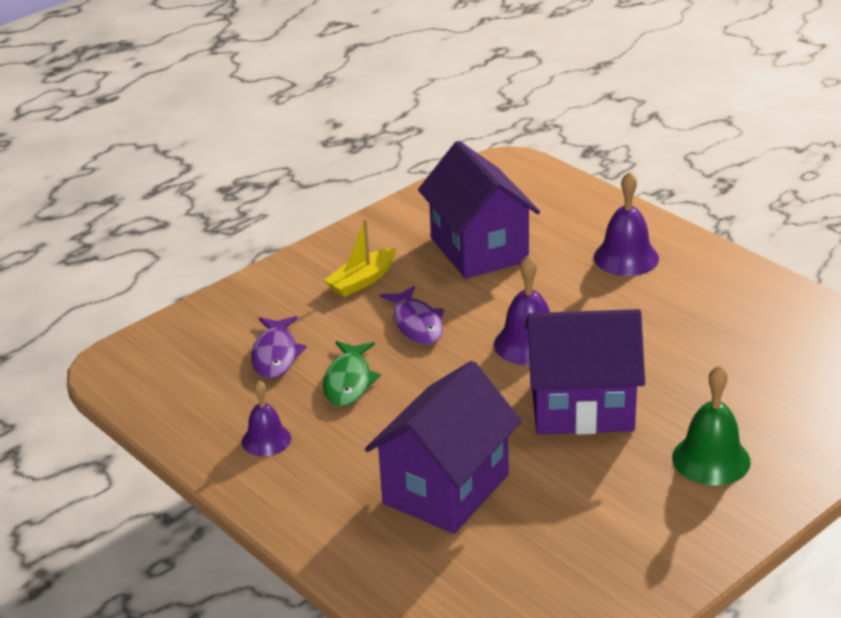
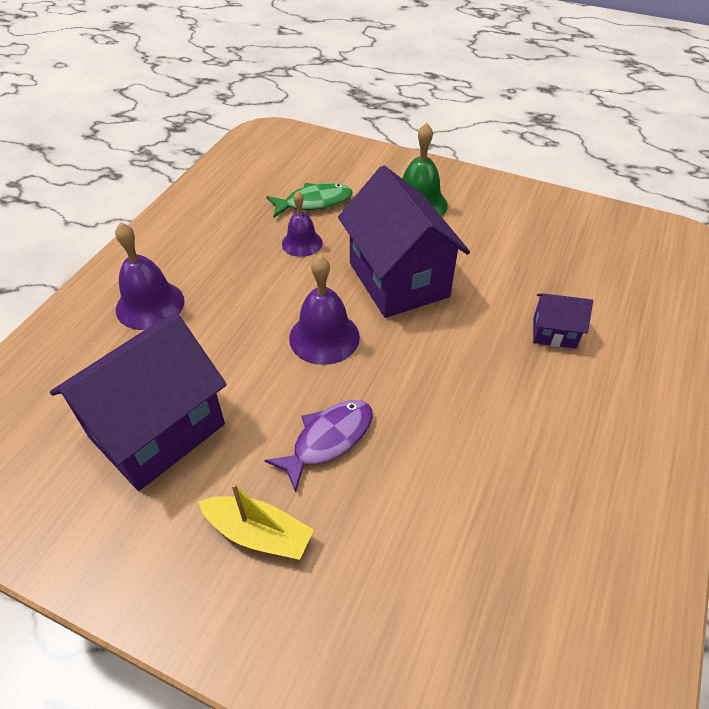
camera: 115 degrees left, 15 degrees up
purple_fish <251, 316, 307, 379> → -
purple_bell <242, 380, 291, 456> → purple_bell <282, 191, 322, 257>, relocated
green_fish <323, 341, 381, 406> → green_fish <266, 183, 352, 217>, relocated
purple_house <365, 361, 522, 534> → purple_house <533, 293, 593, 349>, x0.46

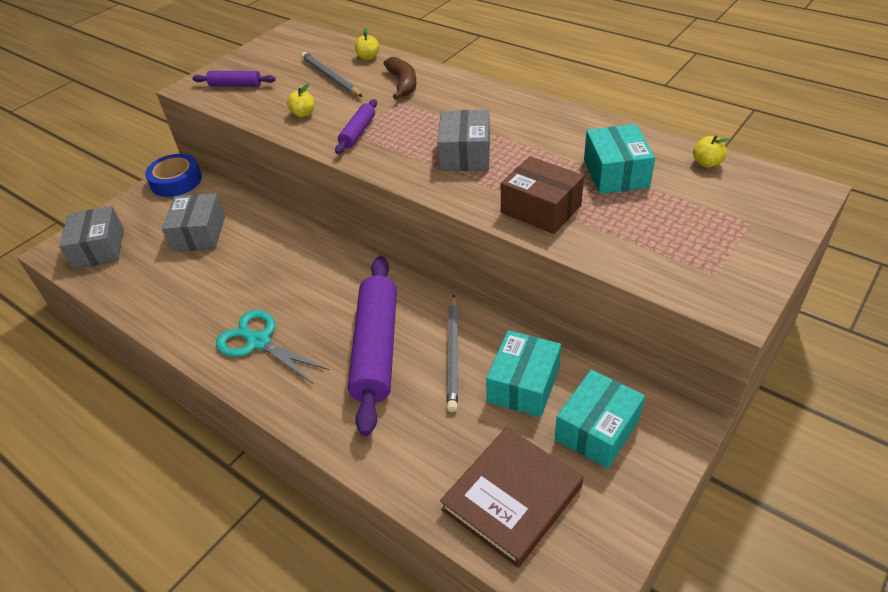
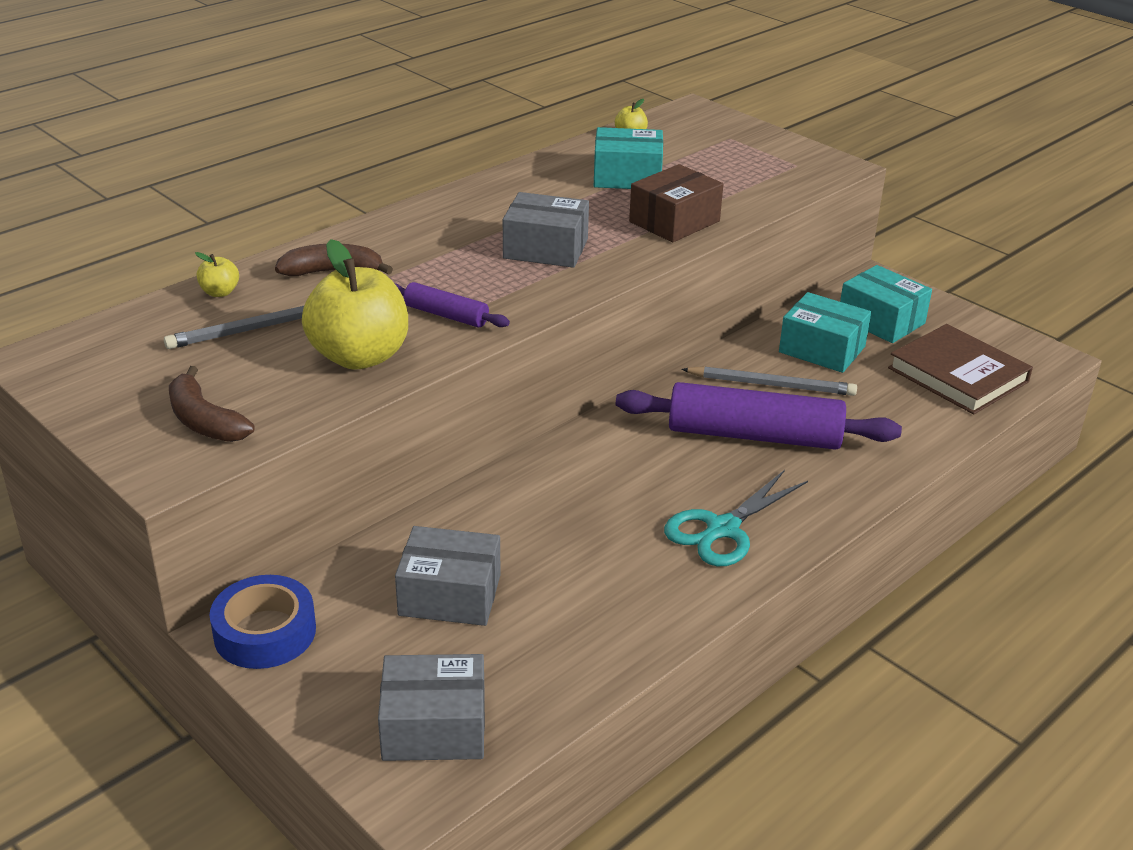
camera: 85 degrees left, 10 degrees down
purple_rolling_pin <192, 71, 276, 87> → brown_banana <169, 366, 254, 442>
yellow_apple <287, 84, 314, 117> → yellow_apple <302, 239, 408, 370>, x2.35

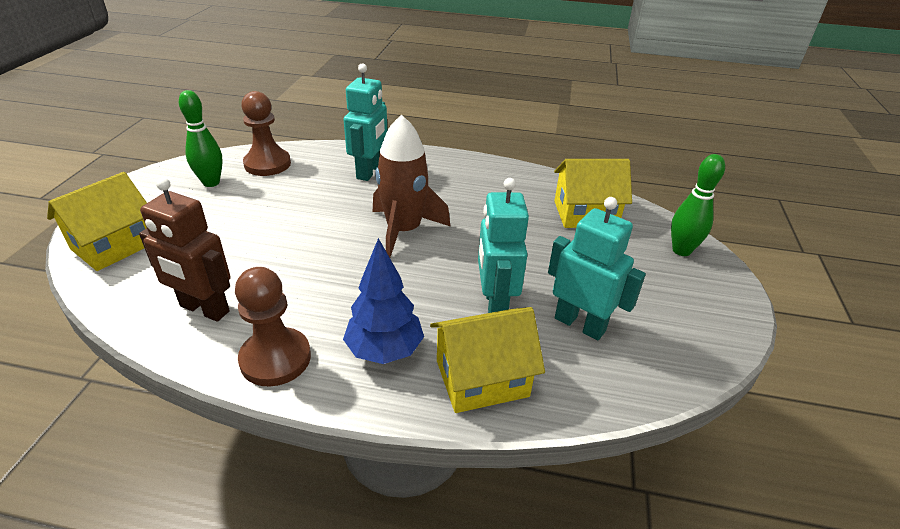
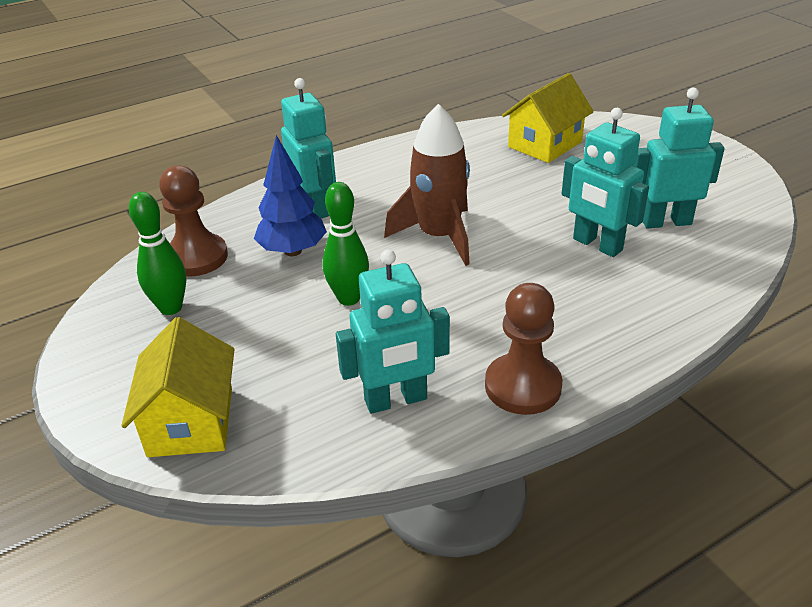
camera: 40 degrees left, 0 degrees up
yellow_house <430, 307, 545, 413> → -
blue_tree <343, 238, 424, 364> → blue_tree <254, 135, 327, 256>, relocated
green_bowling_pin <671, 154, 725, 256> → green_bowling_pin <322, 182, 369, 306>, relocated
brown_robot <139, 178, 231, 322> → turquoise_robot <336, 250, 450, 414>

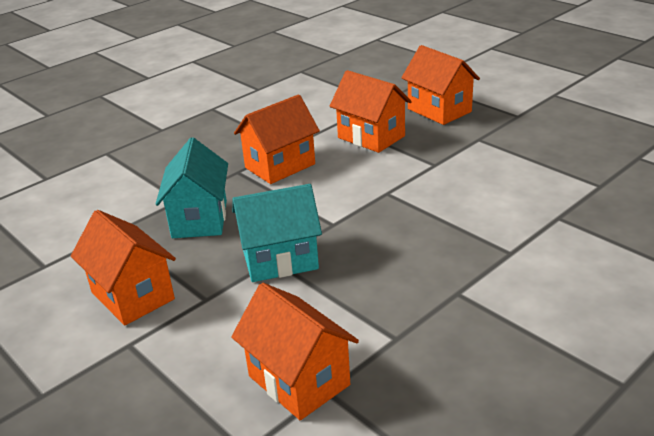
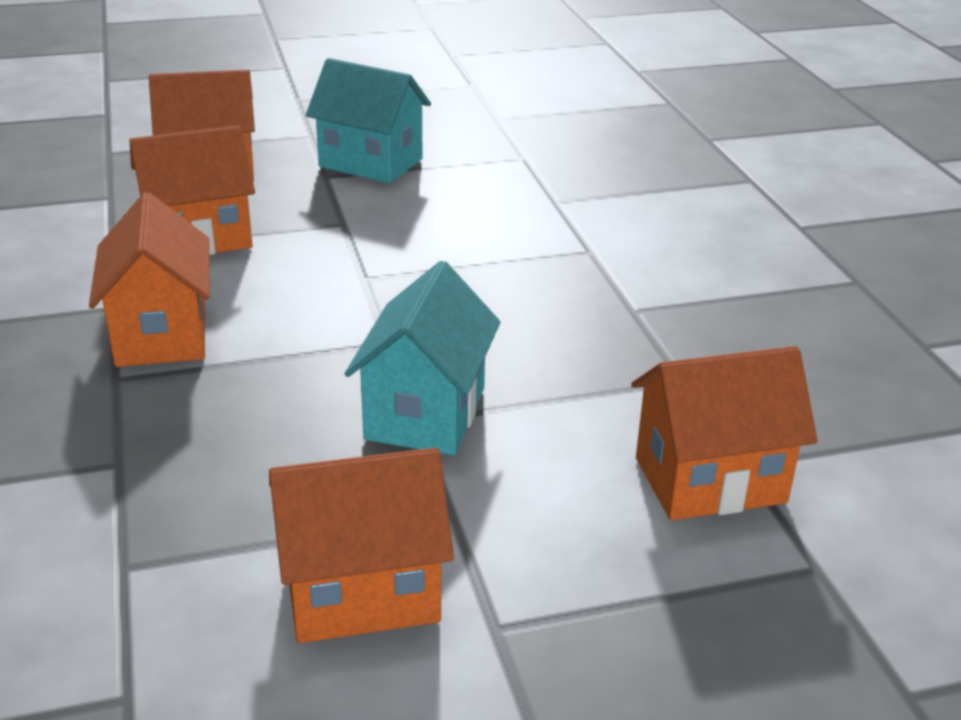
camera: 65 degrees left, 0 degrees up
turquoise_house <155, 137, 228, 238> → turquoise_house <306, 58, 431, 184>, relocated

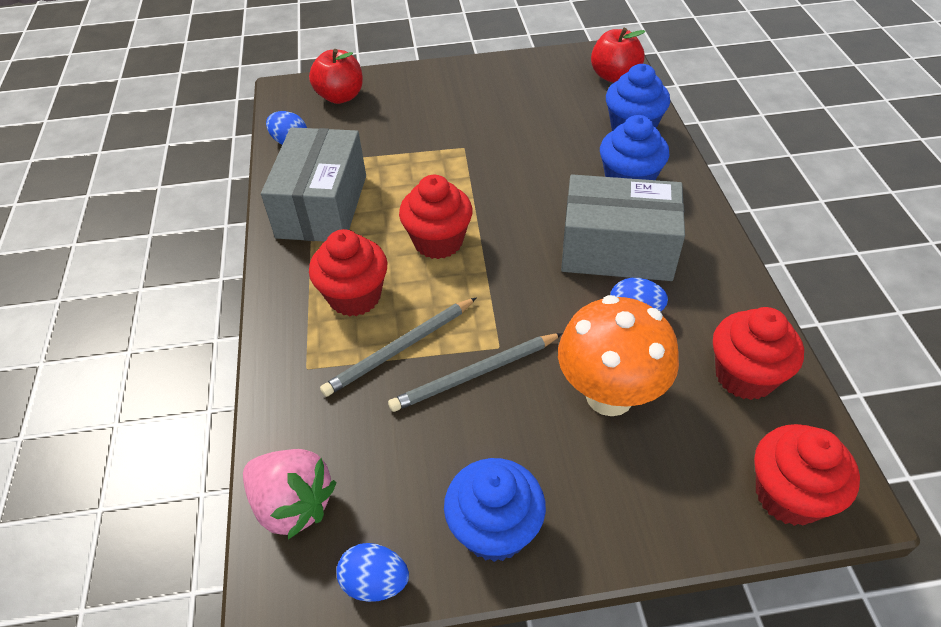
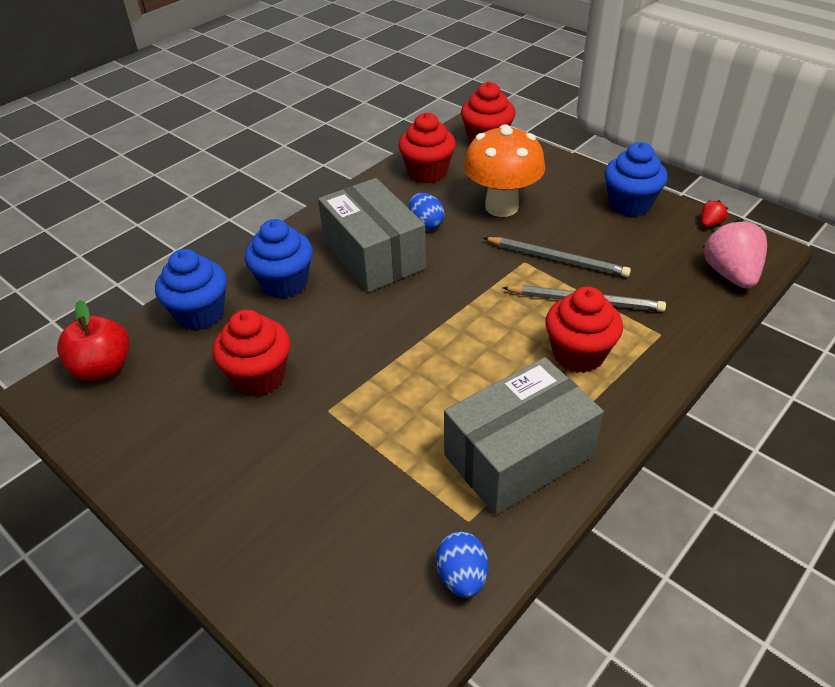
camera: 130 degrees left, 5 degrees down
red_apple <309, 49, 363, 104> → -
red_cupcake <399, 175, 473, 259> → red_cupcake <212, 310, 291, 396>, relocated
blue_egg <336, 543, 409, 602> → red_strawberry <701, 200, 728, 227>

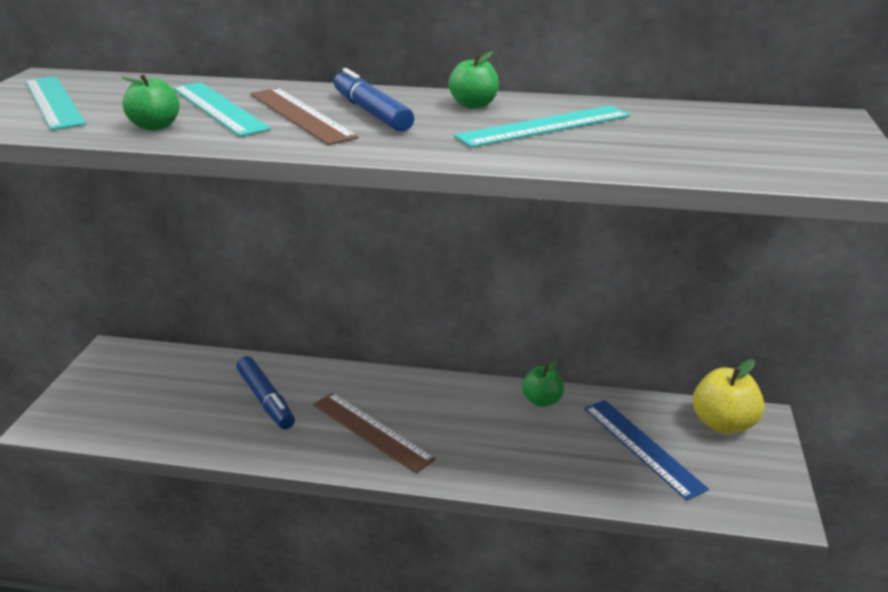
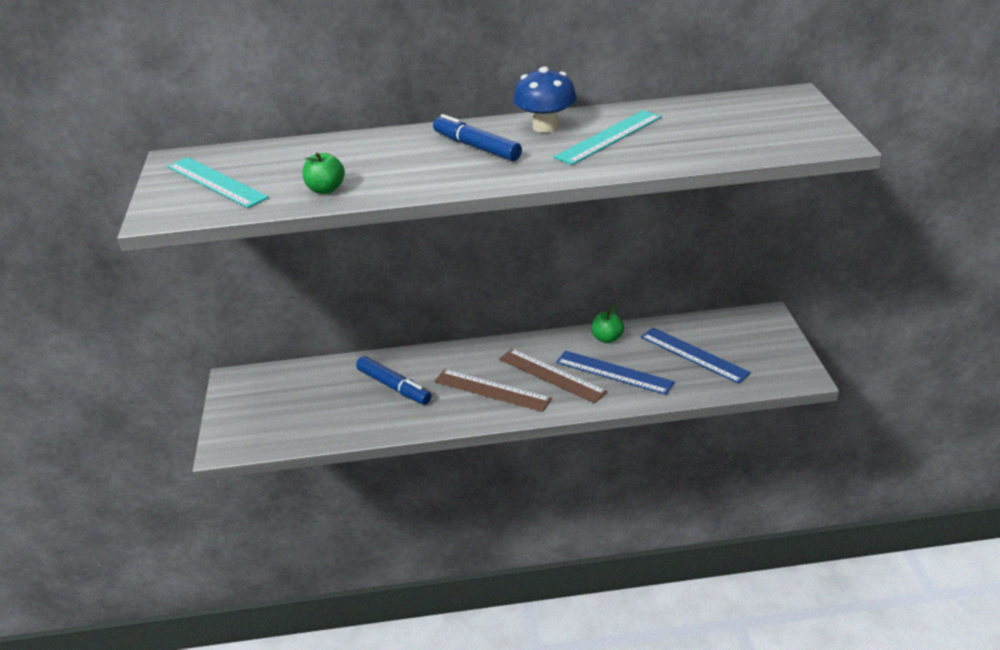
camera: 15 degrees left, 5 degrees up
turquoise_ruler <173, 82, 271, 137> → -
yellow_apple <693, 359, 765, 434> → -
- → blue_ruler <556, 351, 675, 395>
brown_ruler <250, 88, 359, 145> → brown_ruler <499, 349, 607, 403>, relocated
green_apple <448, 51, 499, 109> → blue_mushroom <513, 67, 577, 133>

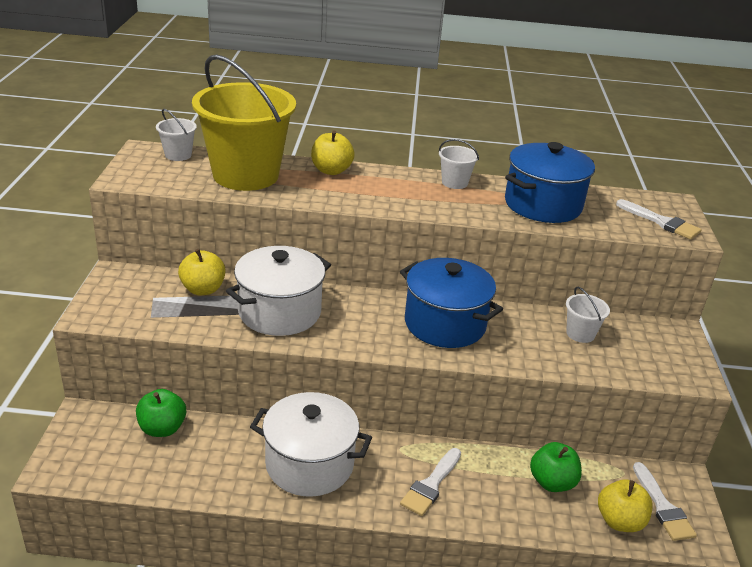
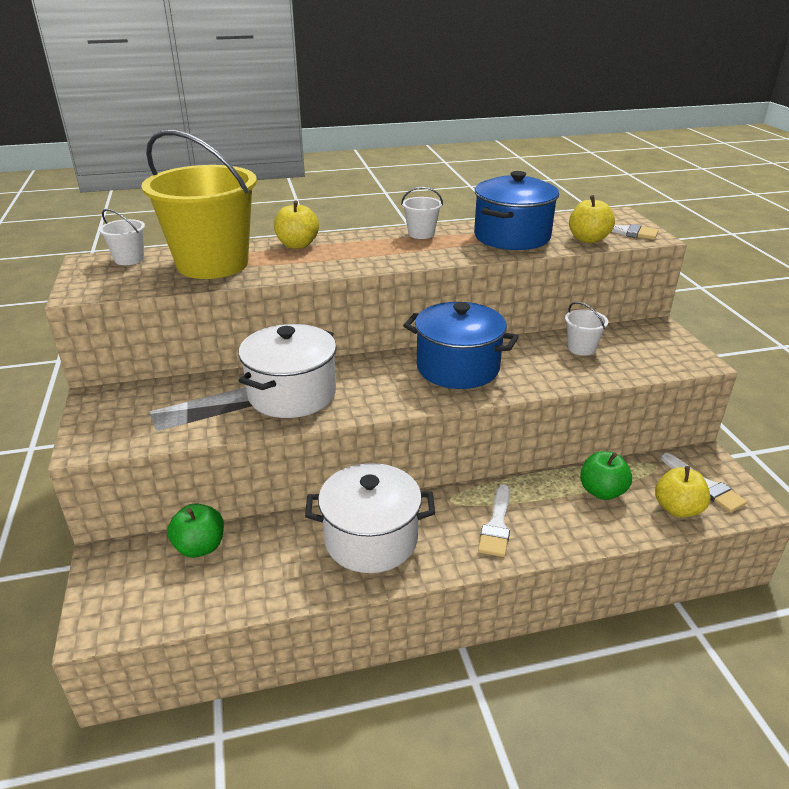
camera: 15 degrees left, 0 degrees up
yellow_apple <178, 249, 226, 295> → yellow_apple <569, 195, 615, 243>, relocated

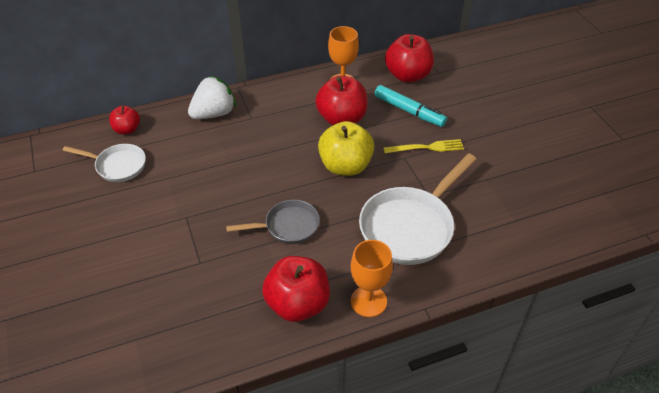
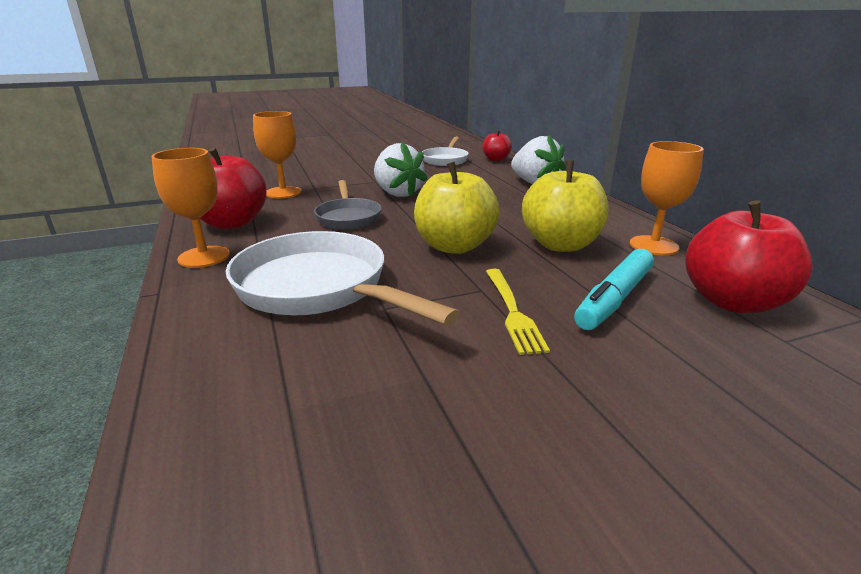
camera: 90 degrees right, 20 degrees down
- → orange_goblet <253, 111, 302, 199>
- → white_strawberry <374, 142, 428, 197>
red_apple <315, 76, 368, 125> → yellow_apple <522, 160, 609, 252>

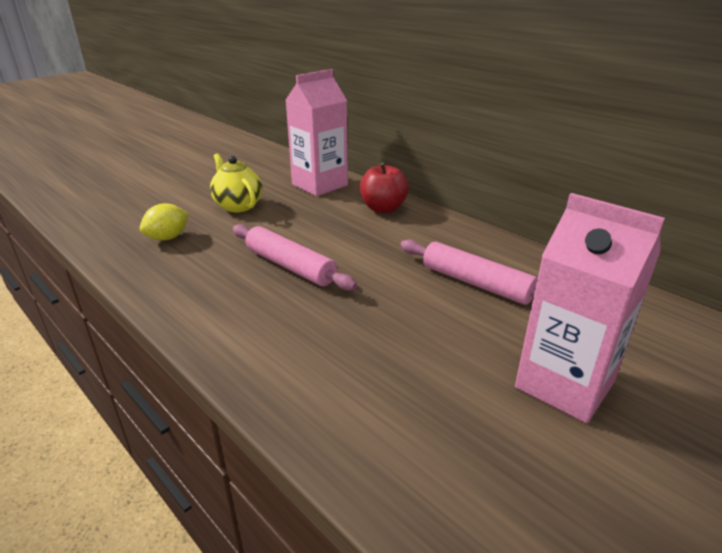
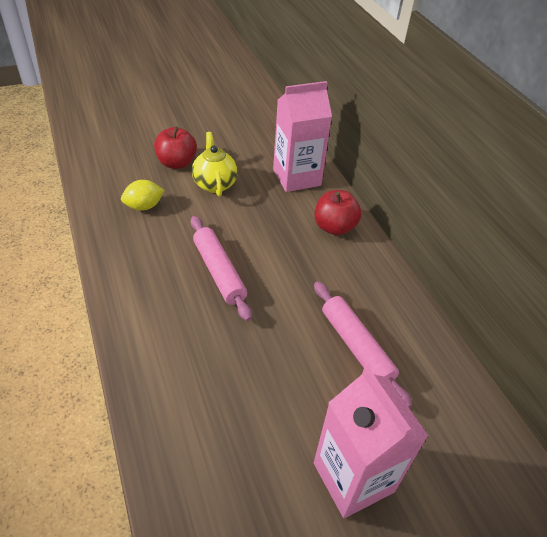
camera: 20 degrees right, 15 degrees up
- → red_apple <154, 127, 197, 169>

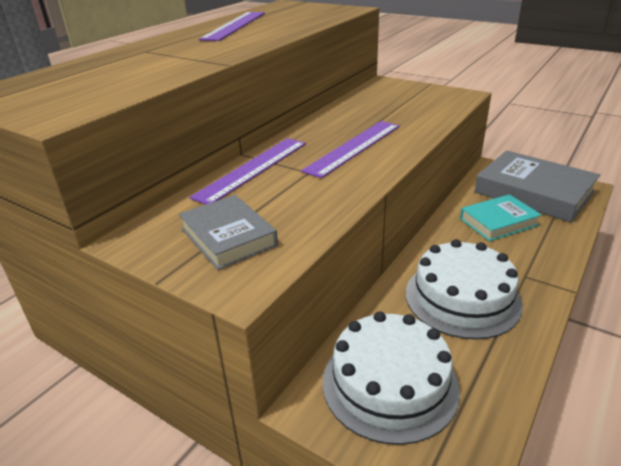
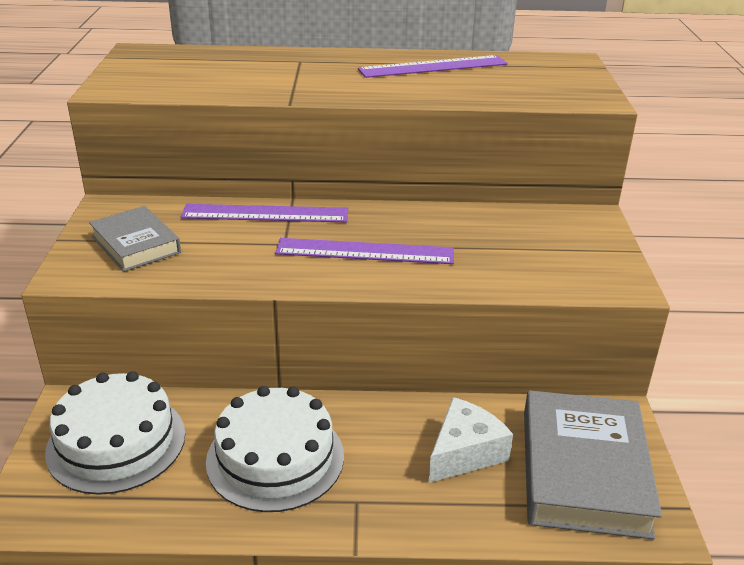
camera: 55 degrees right, 0 degrees up
turquoise_book <460, 194, 542, 241> → white_cheese <429, 397, 513, 483>
grey_book <179, 195, 278, 270> → grey_book <89, 206, 181, 272>, 60 degrees counterclockwise

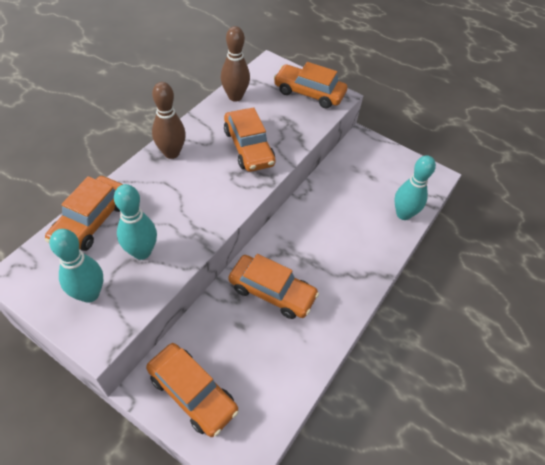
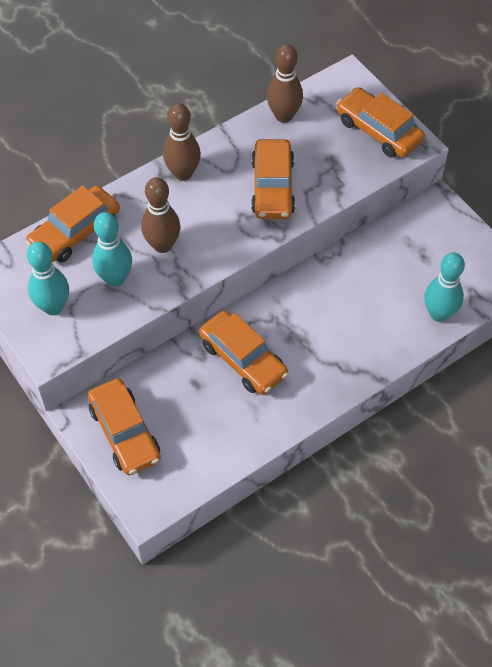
camera: 25 degrees right, 5 degrees up
- → brown_bowling_pin <141, 177, 180, 253>

